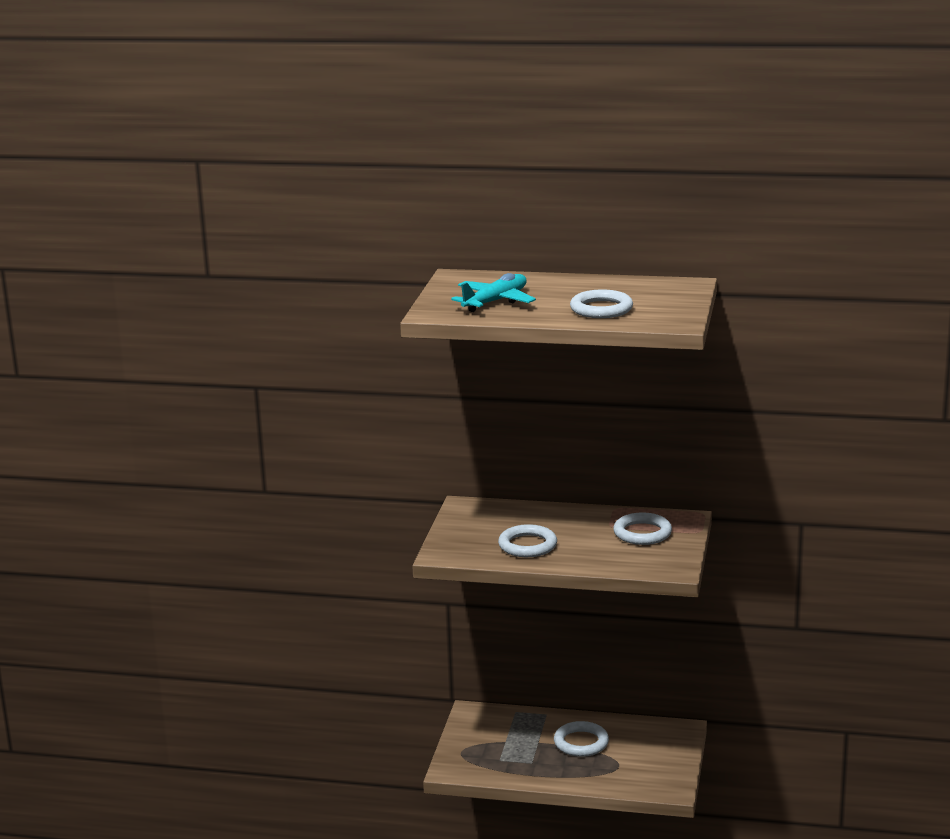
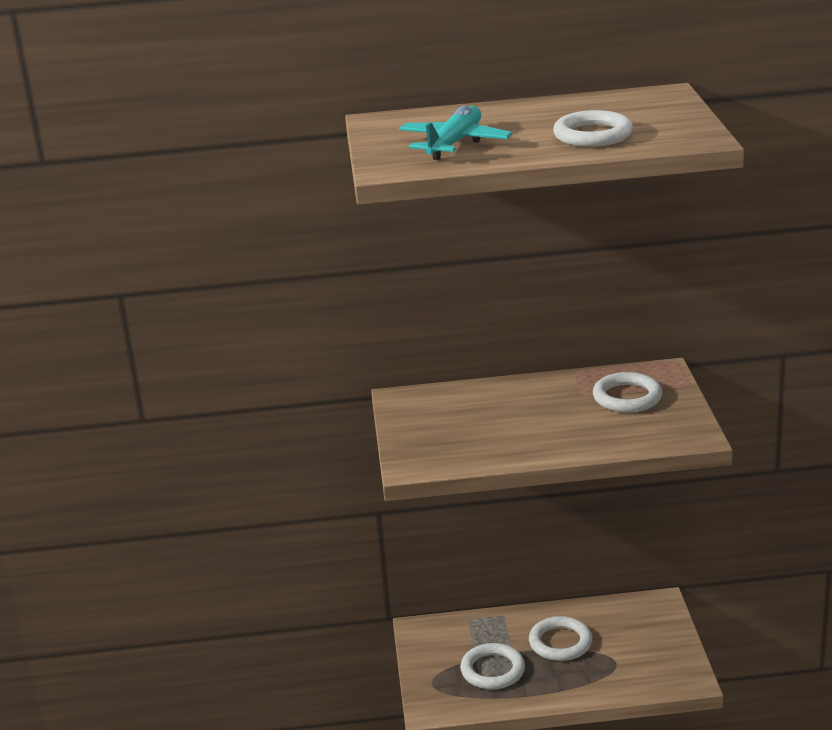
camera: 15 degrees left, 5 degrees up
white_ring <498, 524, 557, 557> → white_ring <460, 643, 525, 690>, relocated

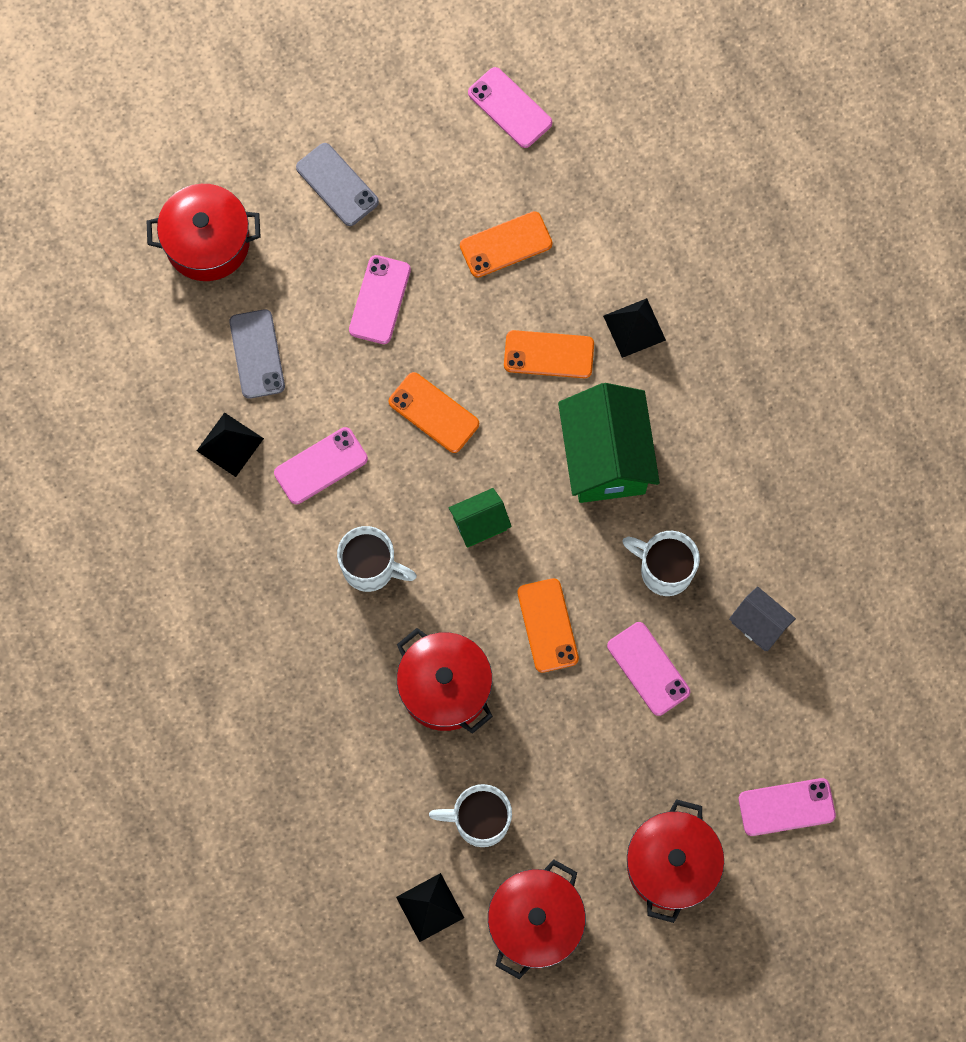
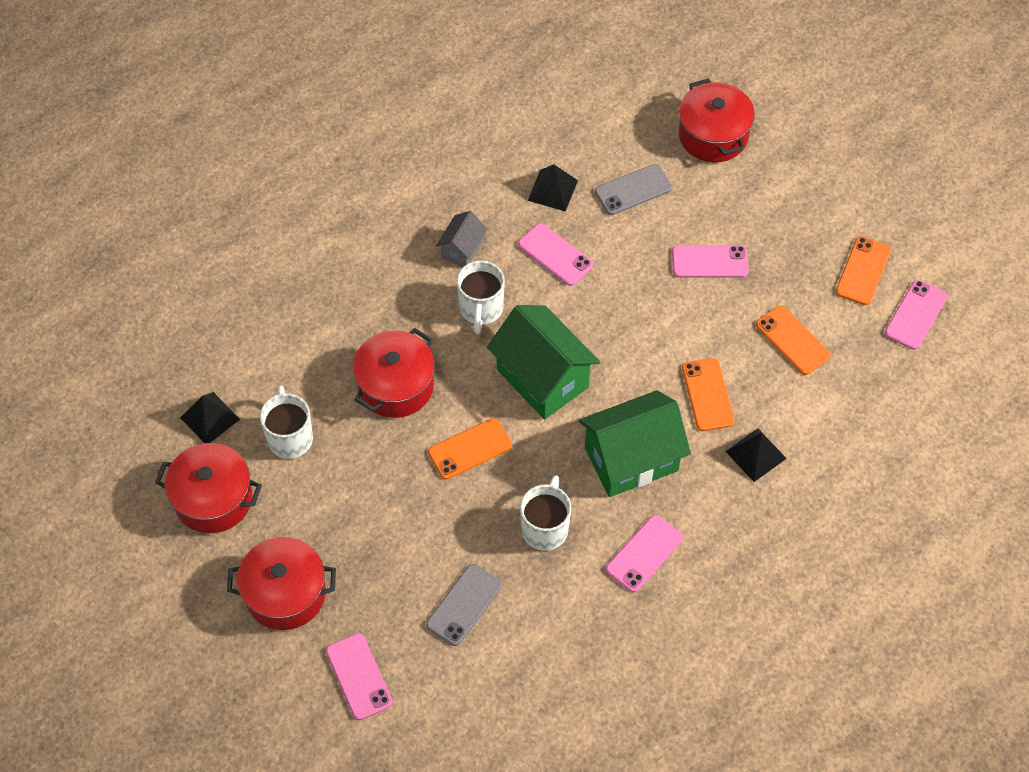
camera: 75 degrees right, 15 degrees down
grey_phone <296, 143, 379, 226> → grey_phone <426, 564, 502, 646>, relocated
orange_phone <389, 372, 479, 453> → orange_phone <836, 236, 891, 305>, relocated
pink_phone <607, 622, 690, 716> → pink_phone <606, 515, 683, 592>, relocated
grey_house <729, 586, 796, 651> → grey_house <436, 211, 487, 267>, relocated
green_house <448, 488, 512, 548> → green_house <487, 305, 600, 420>, x1.97

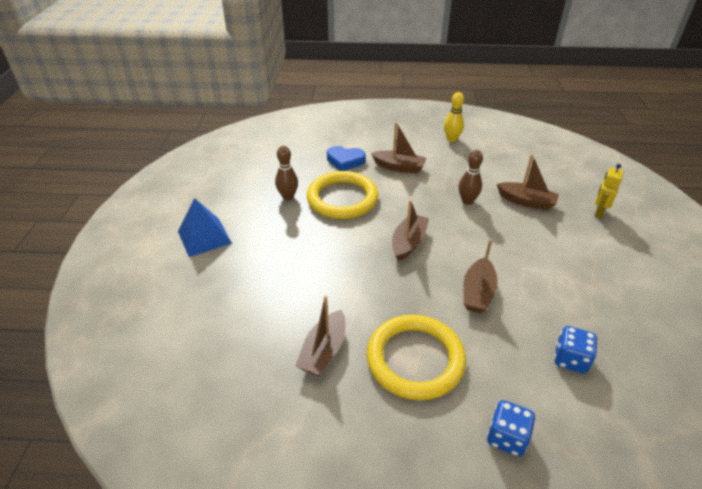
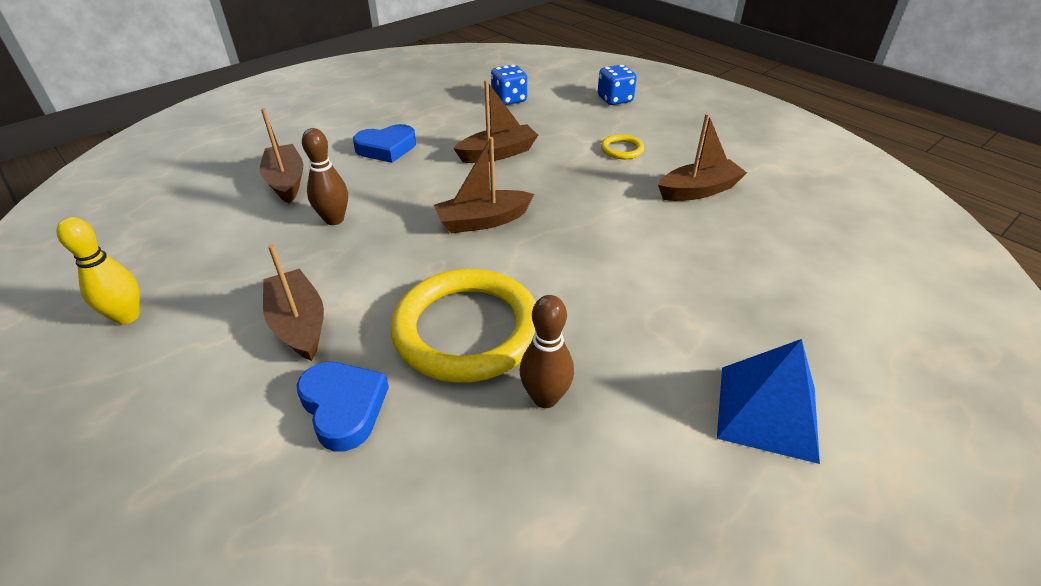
camera: 135 degrees left, 0 degrees up
yellow_robot <594, 164, 624, 218> → -
- → blue_heart <353, 124, 416, 163>
yellow_ring <366, 315, 466, 400> → yellow_ring <601, 134, 644, 159>, x0.42

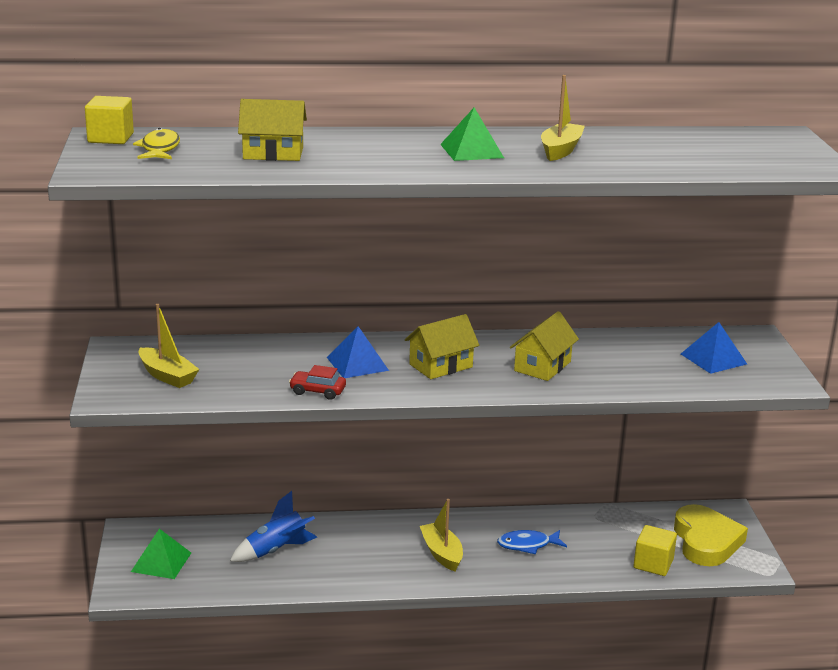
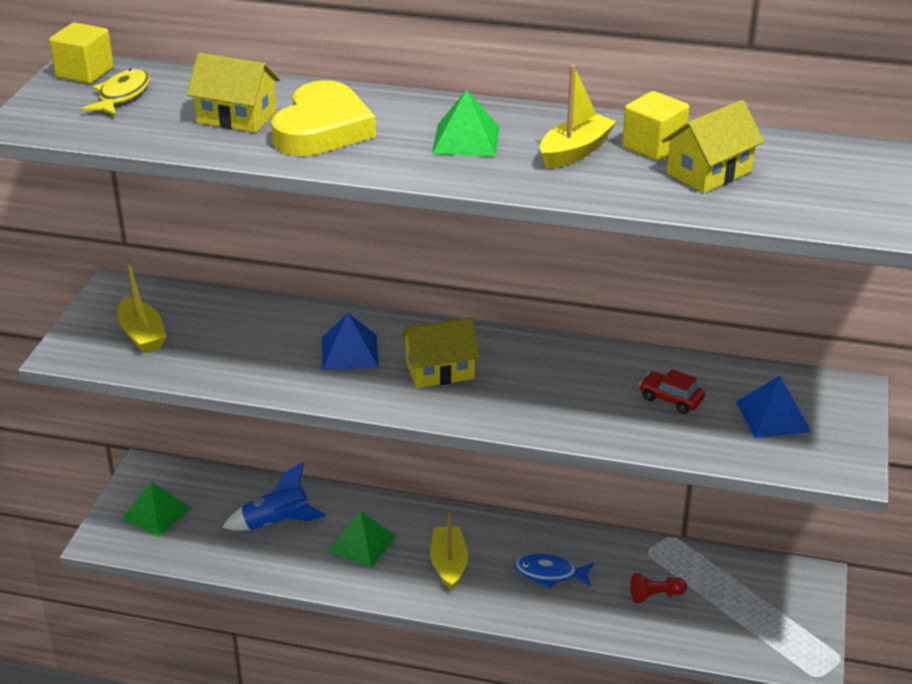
camera: 20 degrees right, 10 degrees up
- → green_pyramid <328, 511, 396, 568>
- → red_pawn <630, 573, 687, 603>
red_car <289, 365, 346, 400> → red_car <639, 369, 705, 414>, relocated
yellow_house <510, 311, 579, 381> → yellow_house <662, 100, 764, 193>, relocated
yellow_cube <633, 525, 677, 576> → yellow_cube <622, 91, 689, 161>, relocated
yellow_heart <674, 504, 748, 566> → yellow_heart <271, 80, 376, 156>, relocated

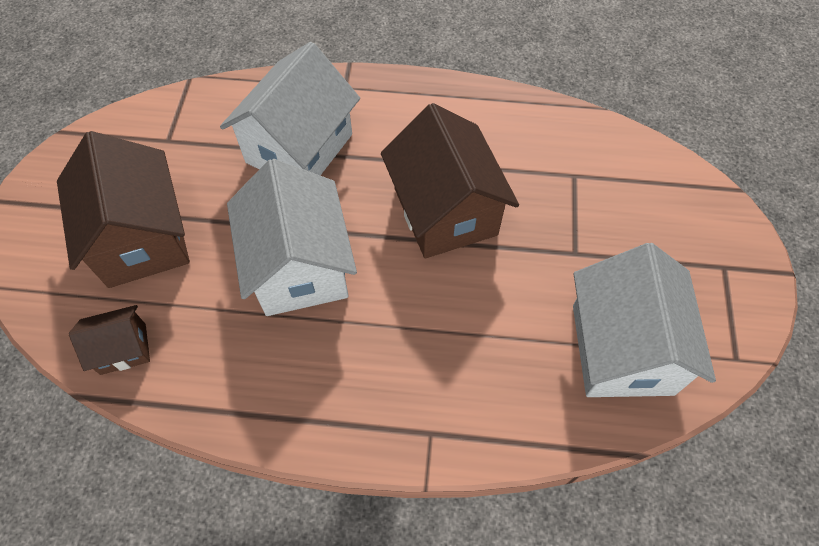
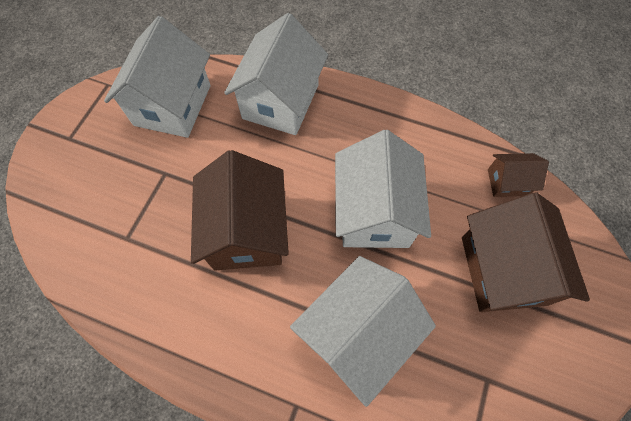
camera: 165 degrees left, 5 degrees up
- → white_house <224, 13, 328, 135>

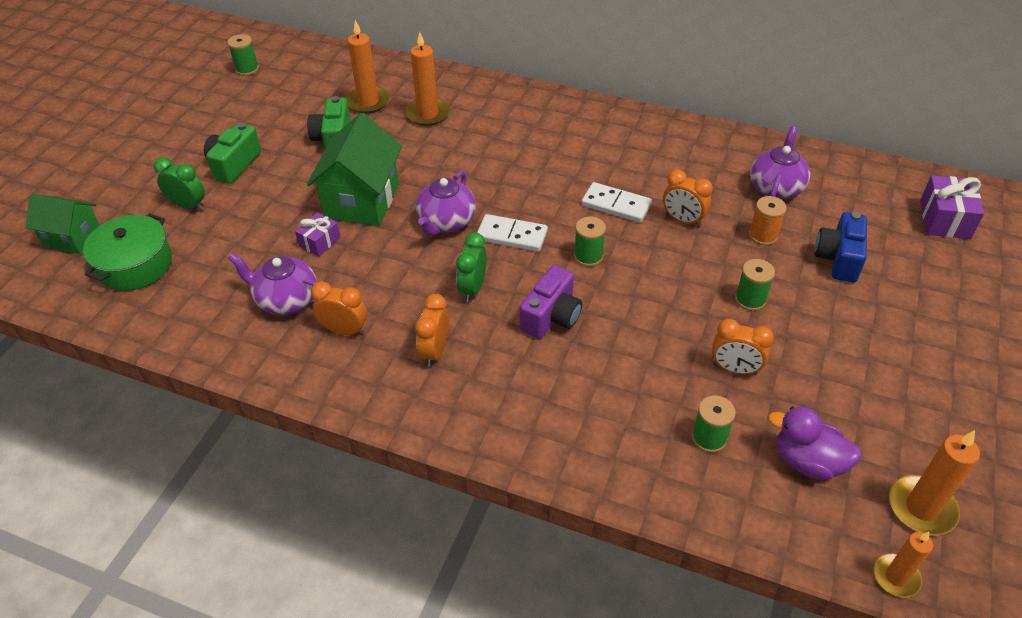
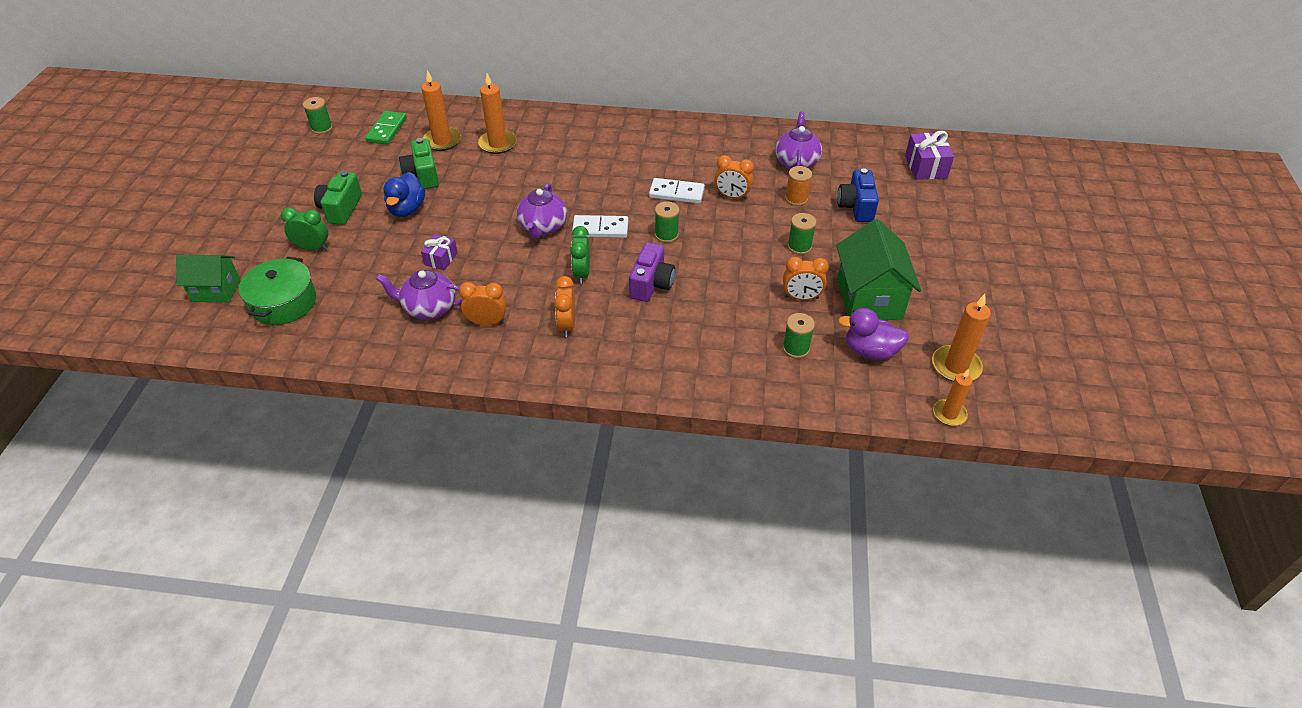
camera: 15 degrees left, 0 degrees up
- → green_domino <365, 111, 407, 145>
- → blue_duck <383, 172, 425, 217>
green_house <307, 113, 402, 226> → green_house <836, 219, 921, 320>, relocated

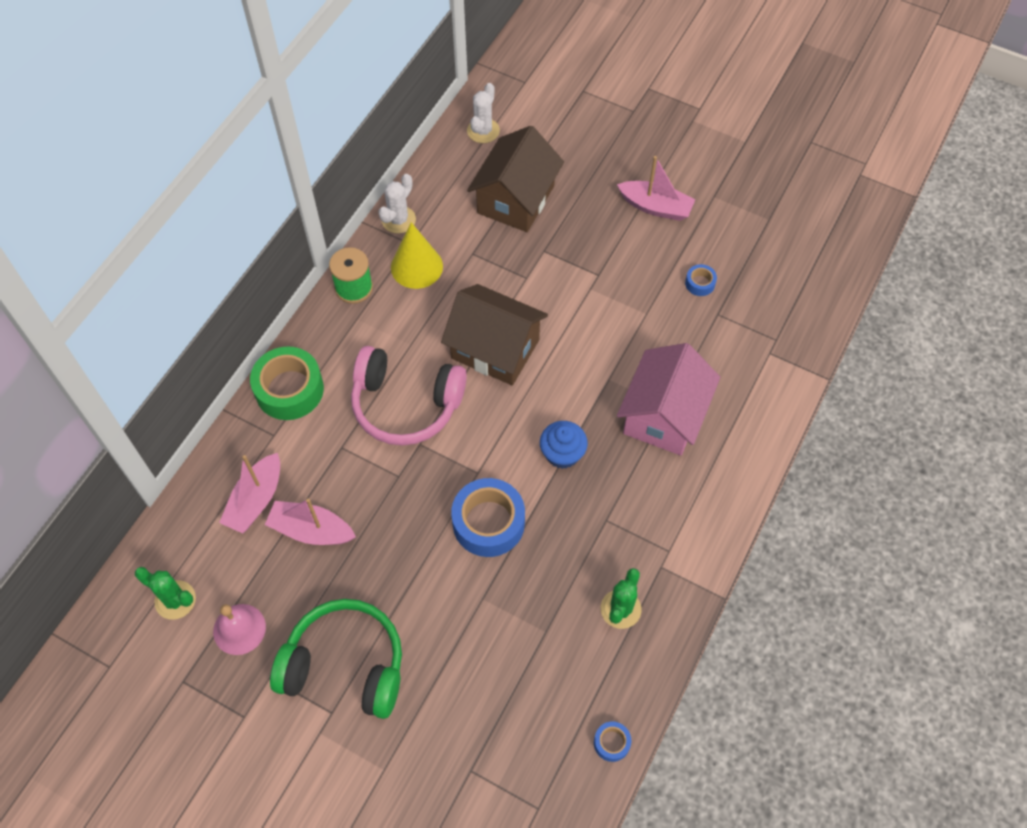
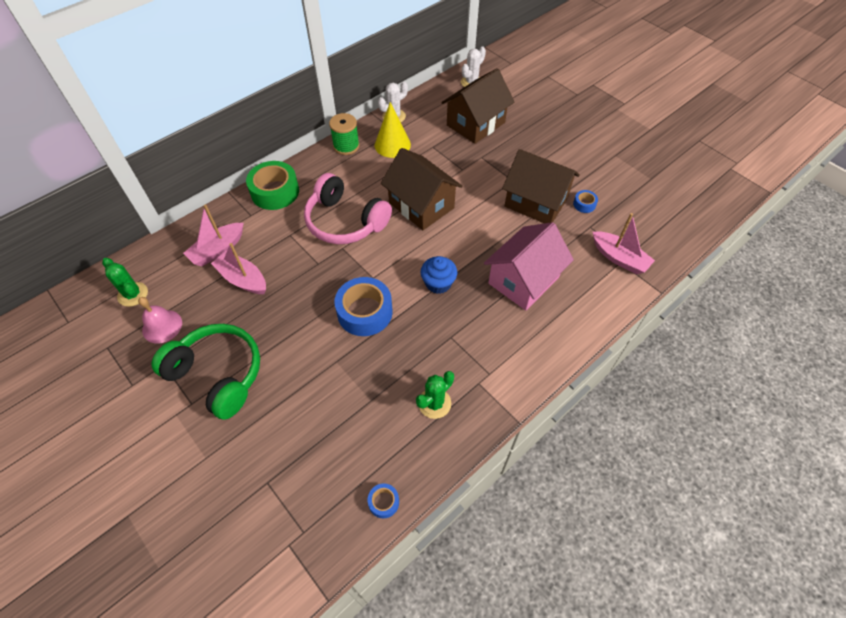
camera: 20 degrees right, 5 degrees down
- → brown_house <502, 149, 580, 223>
pink_boat <617, 156, 695, 221> → pink_boat <593, 213, 655, 274>, relocated

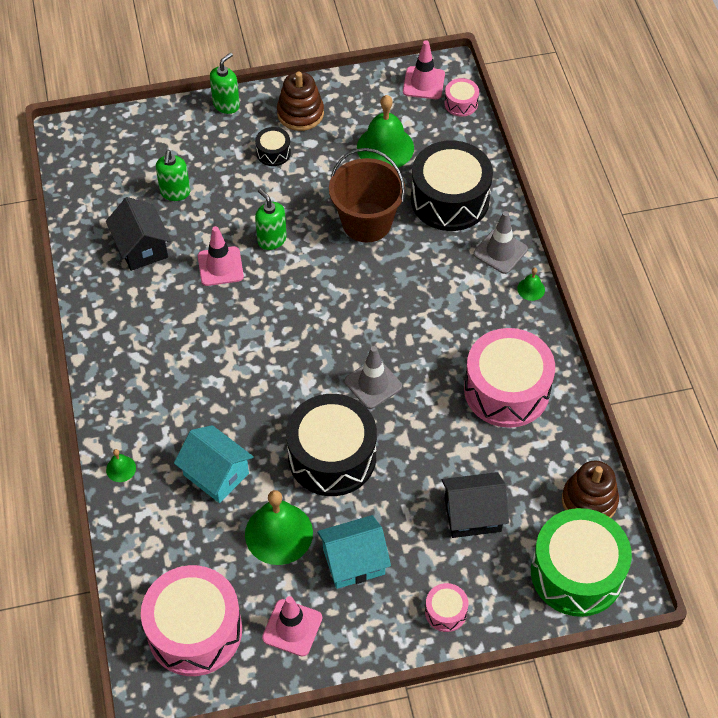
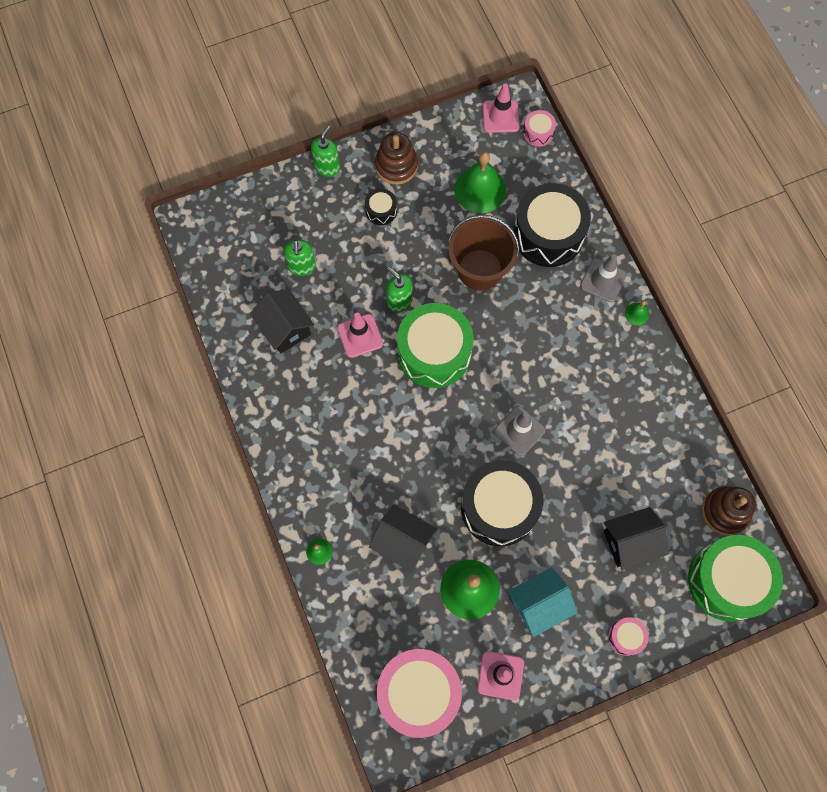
camera: 10 degrees left, 15 degrees up
pink_drum <464, 328, 555, 428> → -
- → green_drum <397, 303, 474, 388>
turquoise_house <174, 425, 254, 503> → black_house <369, 504, 437, 572>

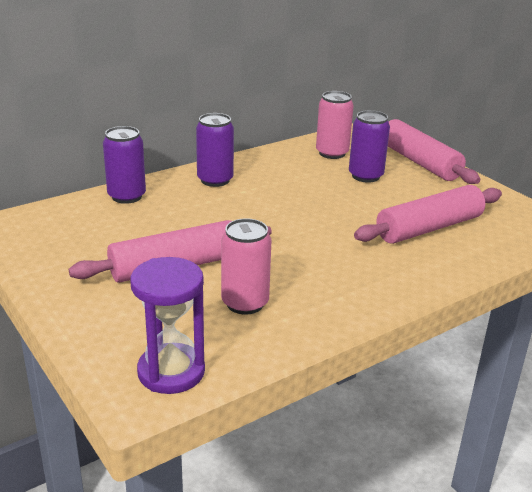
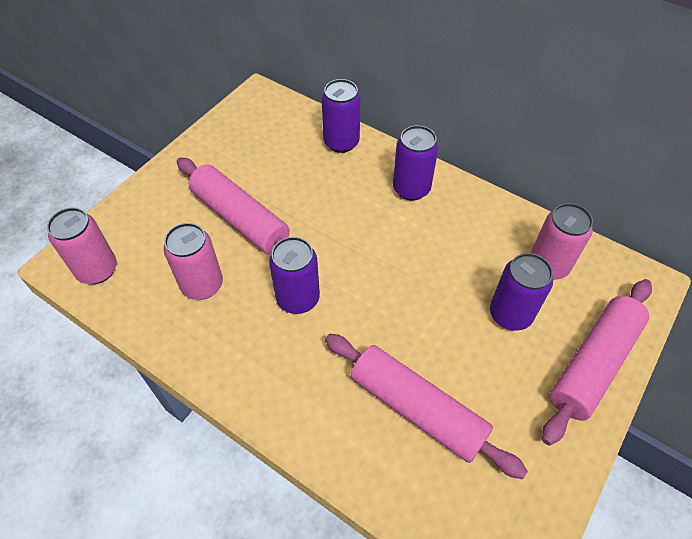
camera: 70 degrees right, 25 degrees up
- → purple_can <269, 237, 320, 314>
purple_hourglass <130, 257, 205, 394> → pink_can <47, 207, 117, 284>

